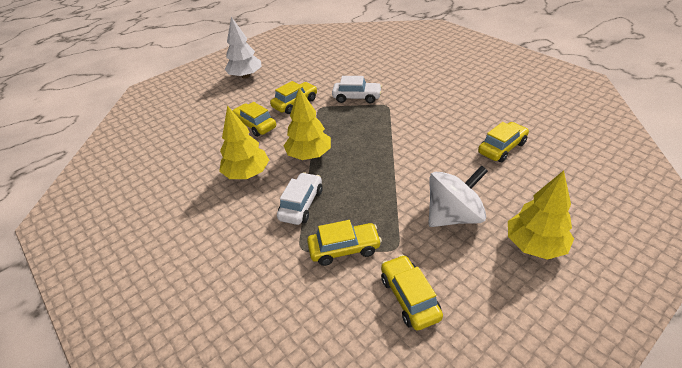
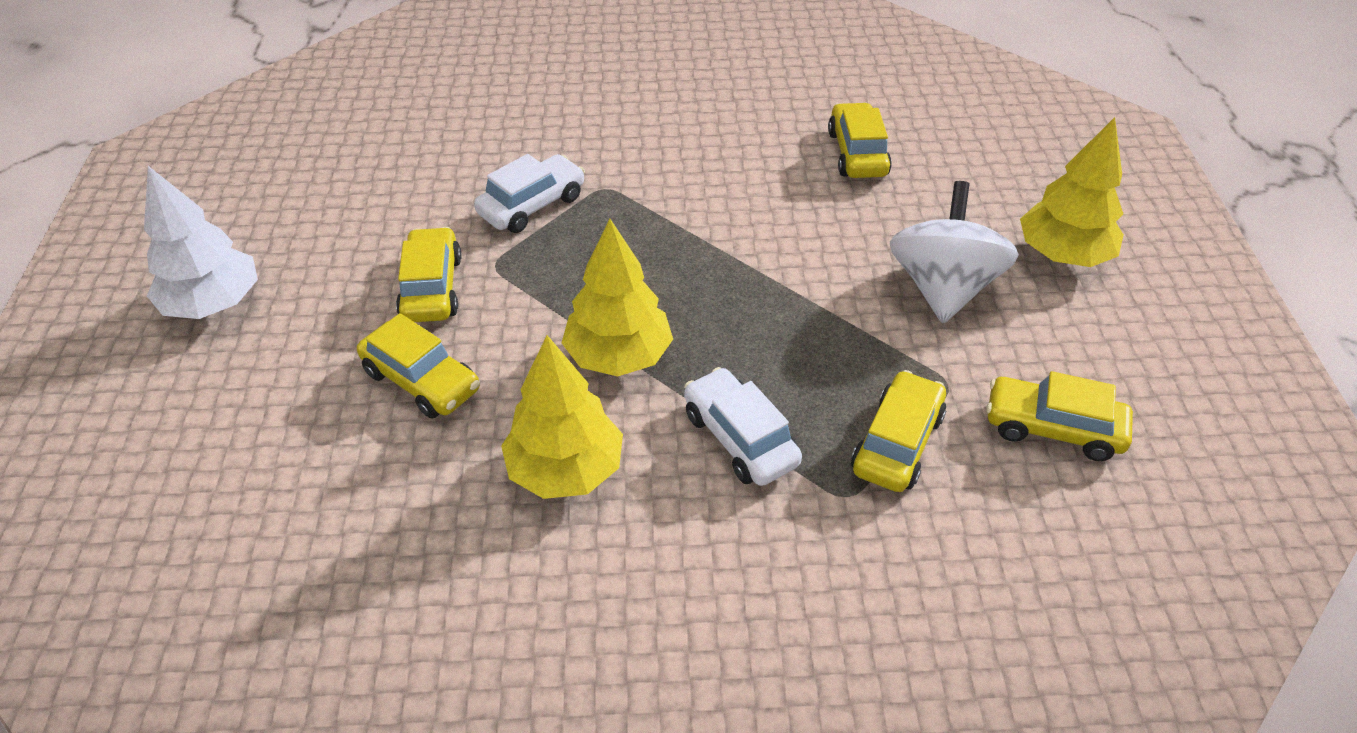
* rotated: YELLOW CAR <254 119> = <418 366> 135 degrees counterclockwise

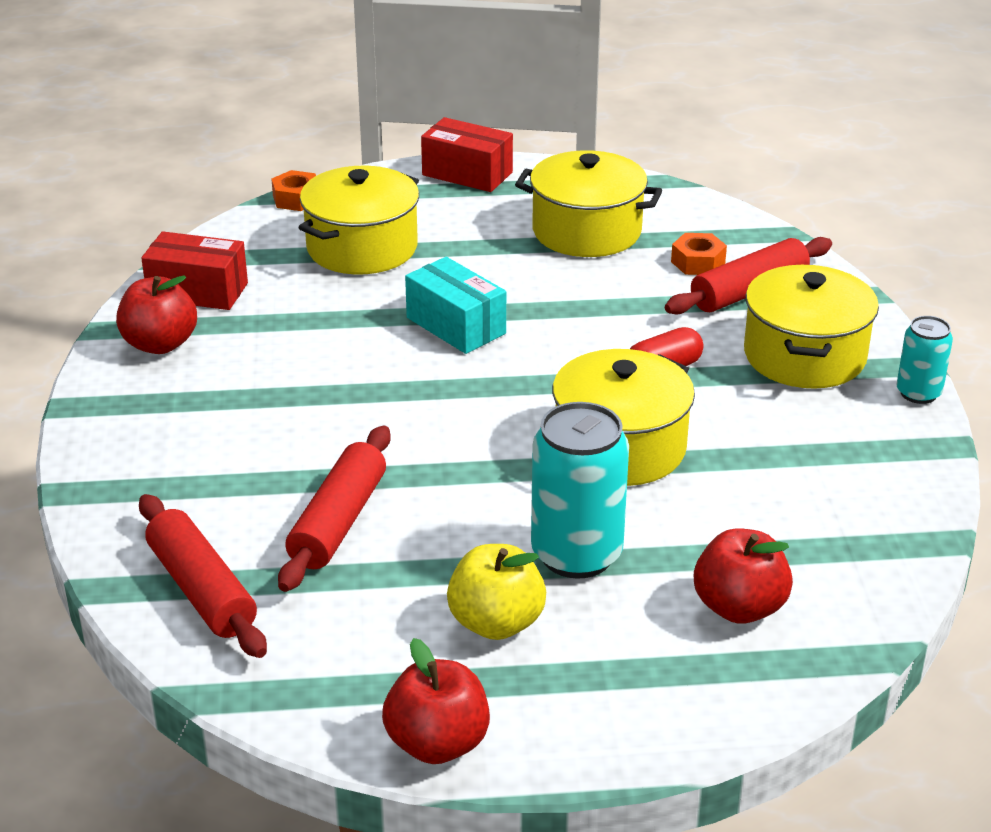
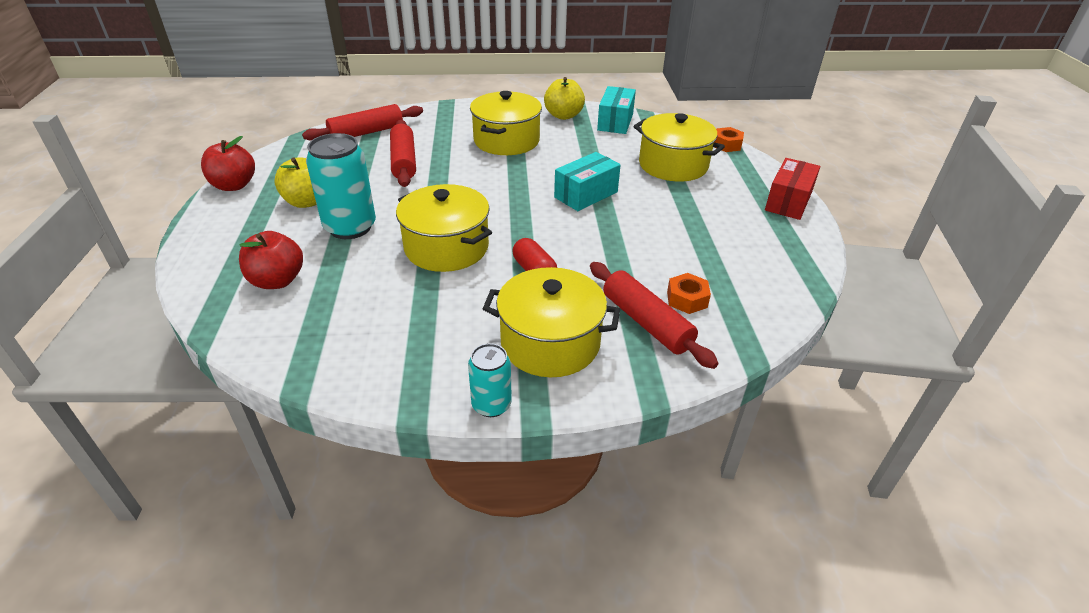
* shifted: YELLOW POT <588 203> to <506 123>
* repainted: RED BOX <194 270> to TURQUOISE BOX <616 110>
* repainted: RED APPLE <156 315> to YELLOW APPLE <564 98>
* rotated: RED ROLLING PIN <334 509> = <403 153> 60 degrees clockwise

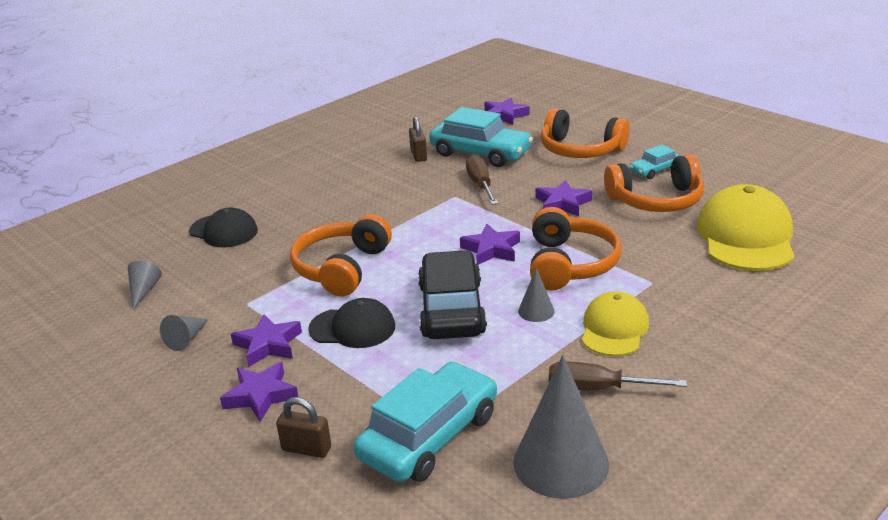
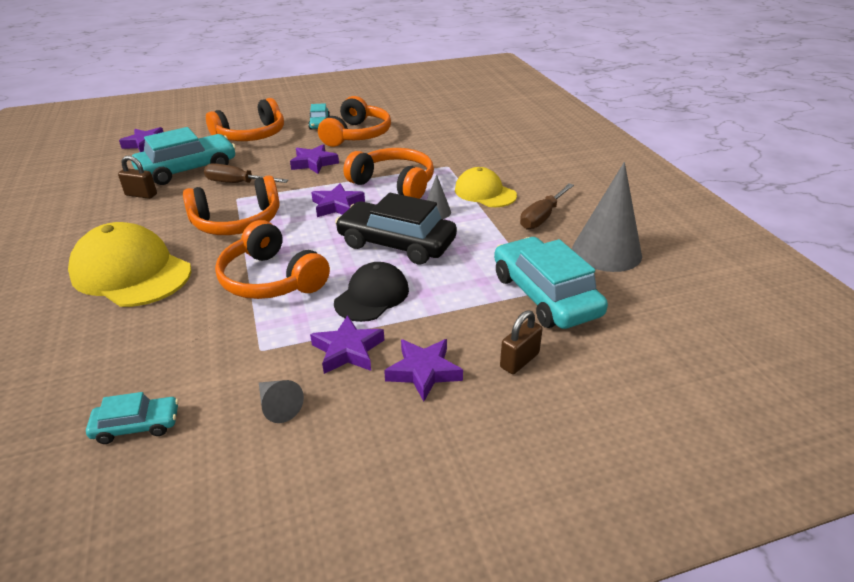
* shifted: YELLOW CAP <745 227> to <129 264>
* gone: BLACK CAP <223 227>
* swapped: GREY CONE <145 285> to TURQUOISE CAR <132 418>
* new: ORANGE HEADPHONES <231 205>

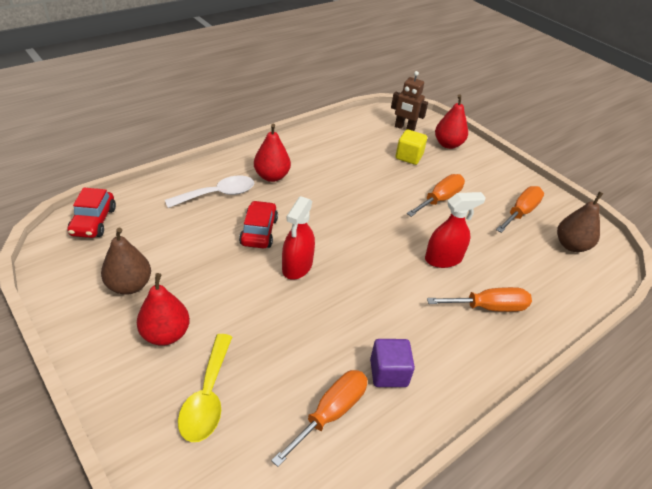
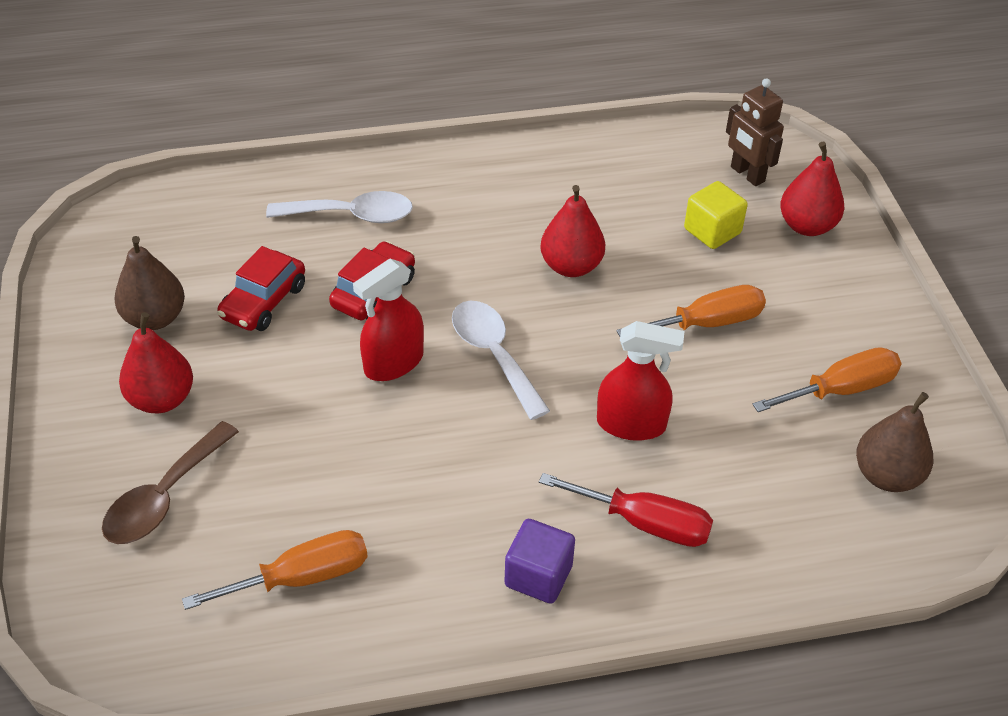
* shifted: RED PEAR <272 153> to <572 231>
* shifted: RED CAR <91 213> to <261 288>
* repainted: ORANGE SCREWDRIVER <479 299> to RED SCREWDRIVER <626 510>
* repainted: YELLOW SPOON <205 388> to BROWN SPOON <170 482>
* shifted: PURPLE CUBE <392 363> to <540 561>
* new: WHITE SPOON <501 360>

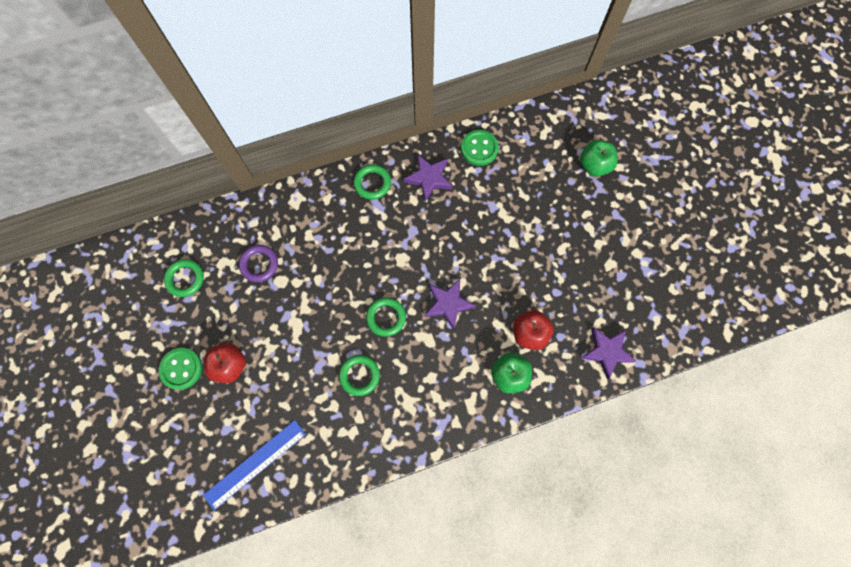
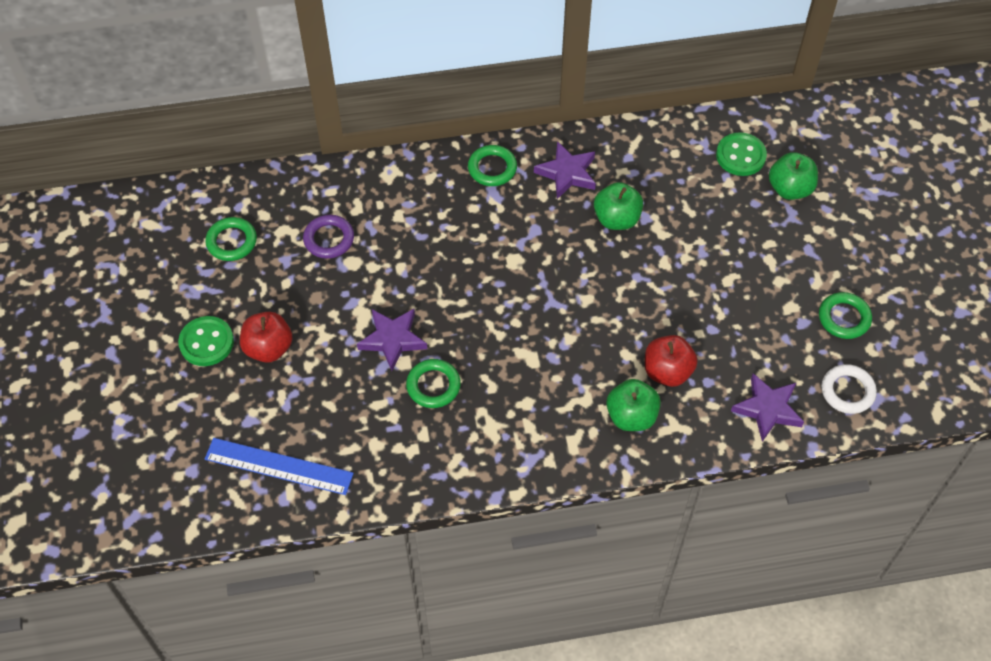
* shifted: GREEN BUTTON <480 148> to <741 154>
* shifted: PURPLE STAR <450 304> to <392 340>
* shifted: GREEN RING <386 317> to <845 315>
* rotated: BLUE RULER <254 465> = <279 466> 45 degrees clockwise
* new: GREEN APPLE <618 206>
* new: WHITE RING <849 389>

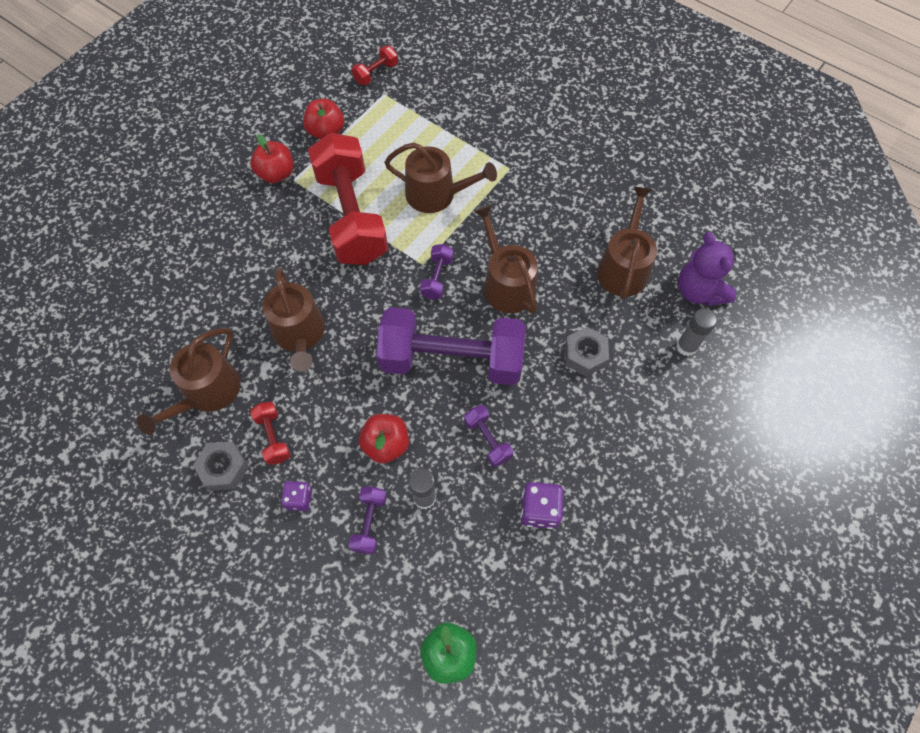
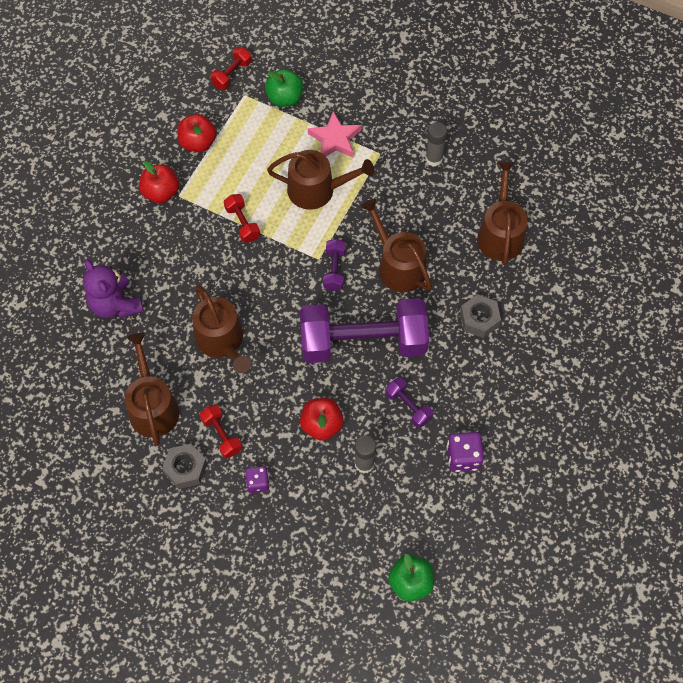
* scaled: RED DUMBBELL <348 199> = <242 218> x0.41
* shifted: PURPLE TEDDY BEAR <707 269> to <113 289>
* shifted: GREY GLUE STICK <696 332> to <436 144>
* rotated: BROWN WATERING CAN <188 381> = <152 389> 150 degrees clockwise
* gone: PURPLE DUMBBELL <368 520>
* new: GREEN APPLE <284 88>
* new: PINK STAR <334 134>

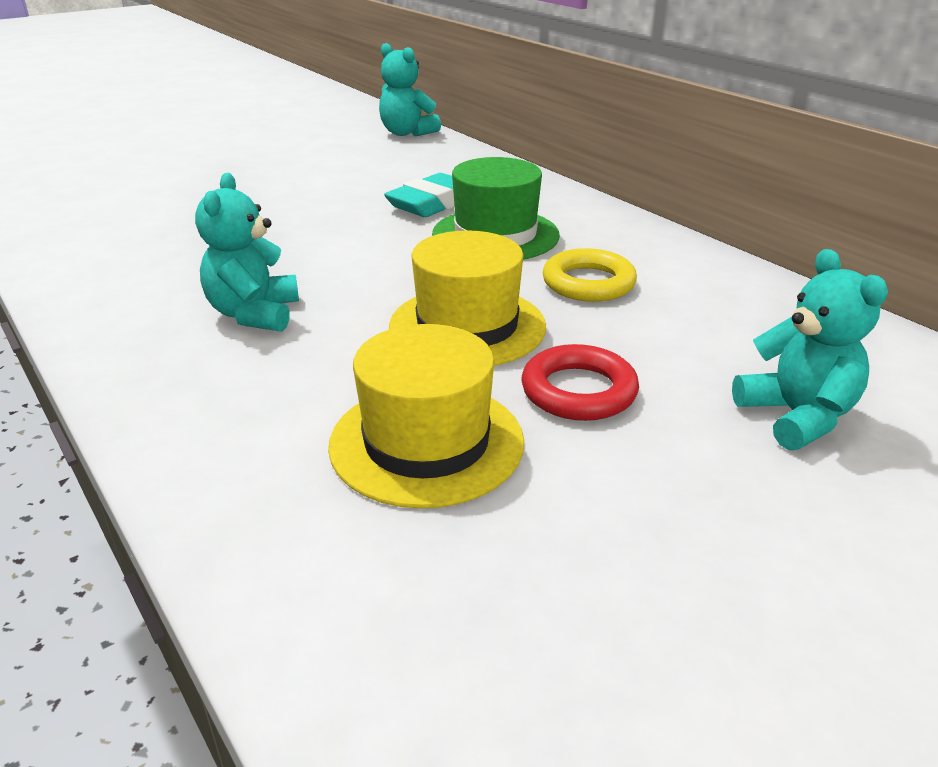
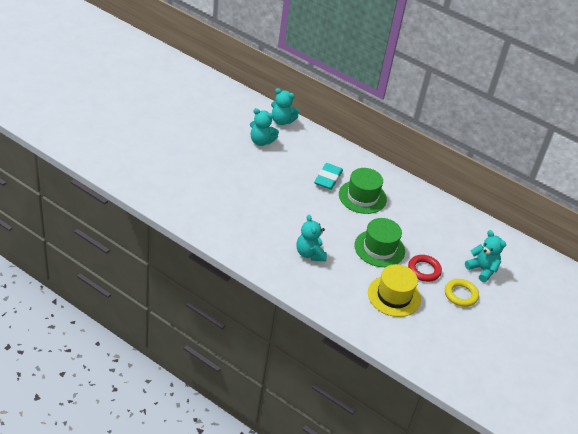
* repainted: YELLOW HAT <467 298> to GREEN HAT <379 242>
* shifted: YELLOW RING <590 275> to <462 293>
* new: TURQUOISE TEDDY BEAR <264 127>

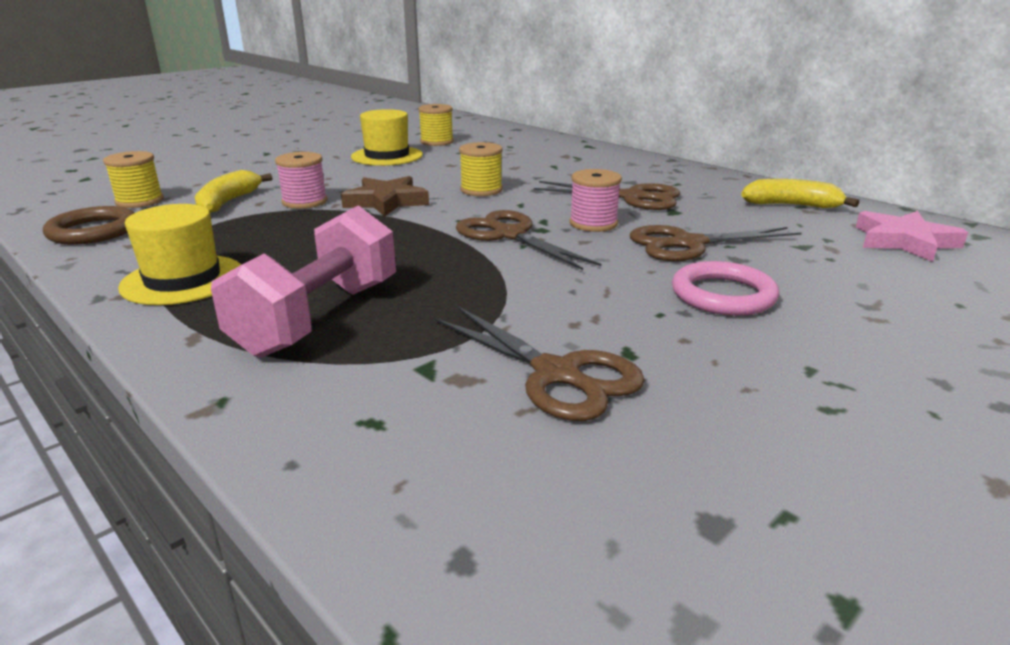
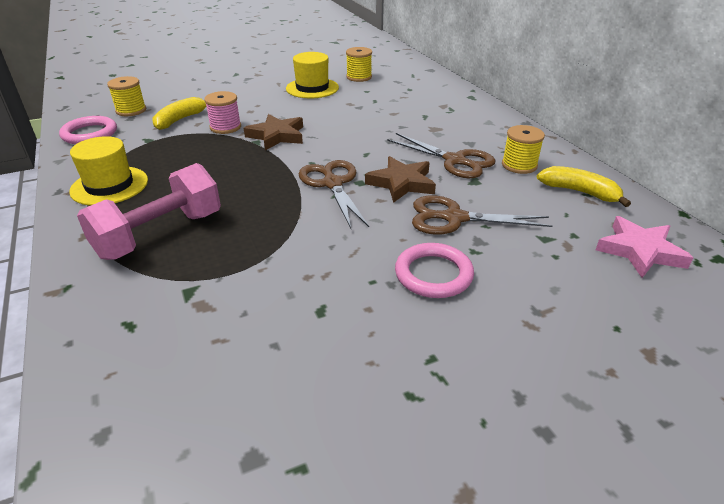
* shifted: YELLOW SPOOL <480 169> to <523 149>
* swapped: PINK SPOOL <595 200> to BROWN STAR <400 179>
* repainted: BROWN RING <88 225> to PINK RING <88 130>
* gone: BROWN SCISSORS <539 363>

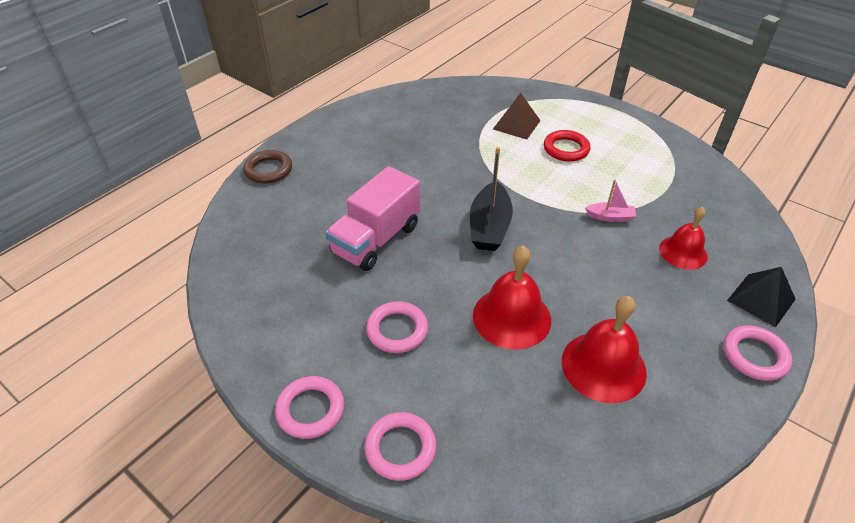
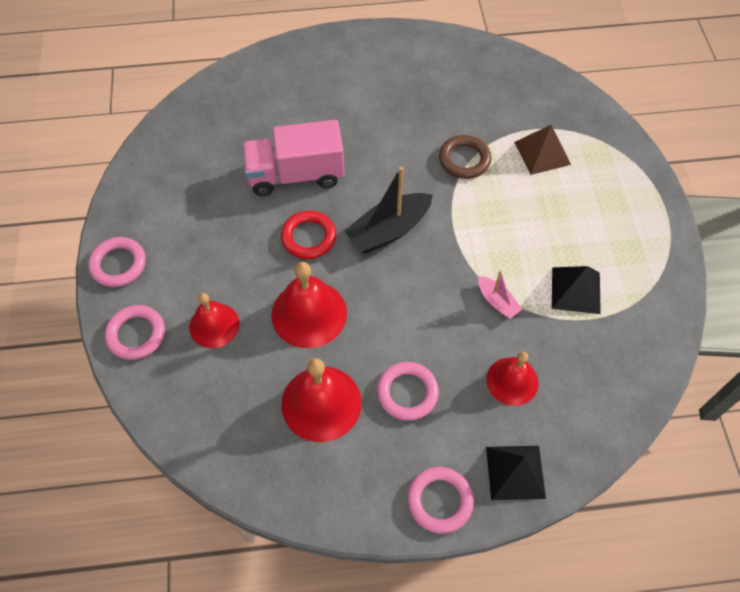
* shifted: RED RING <567 146> to <308 235>
* shifted: BROWN RING <267 166> to <465 157>
* shifted: PINK RING <397 327> to <408 391>
* new: BLACK PYRAMID <576 290>
* new: RED BELL <214 320>

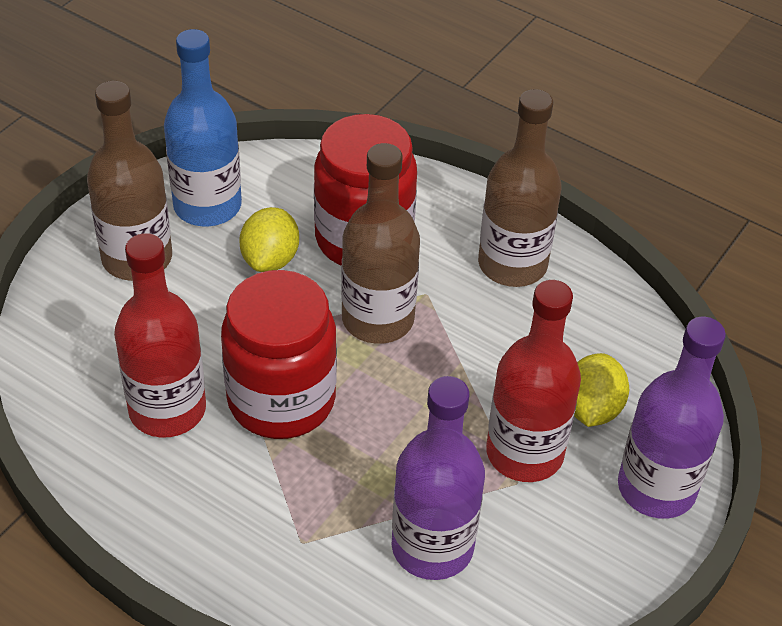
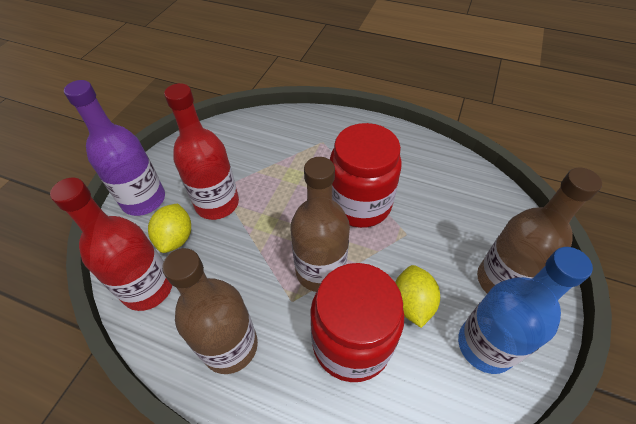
* shifted: RED BOTTLE <160 335> to <111 244>
* gone: PURPLE BOTTLE <438 478>

